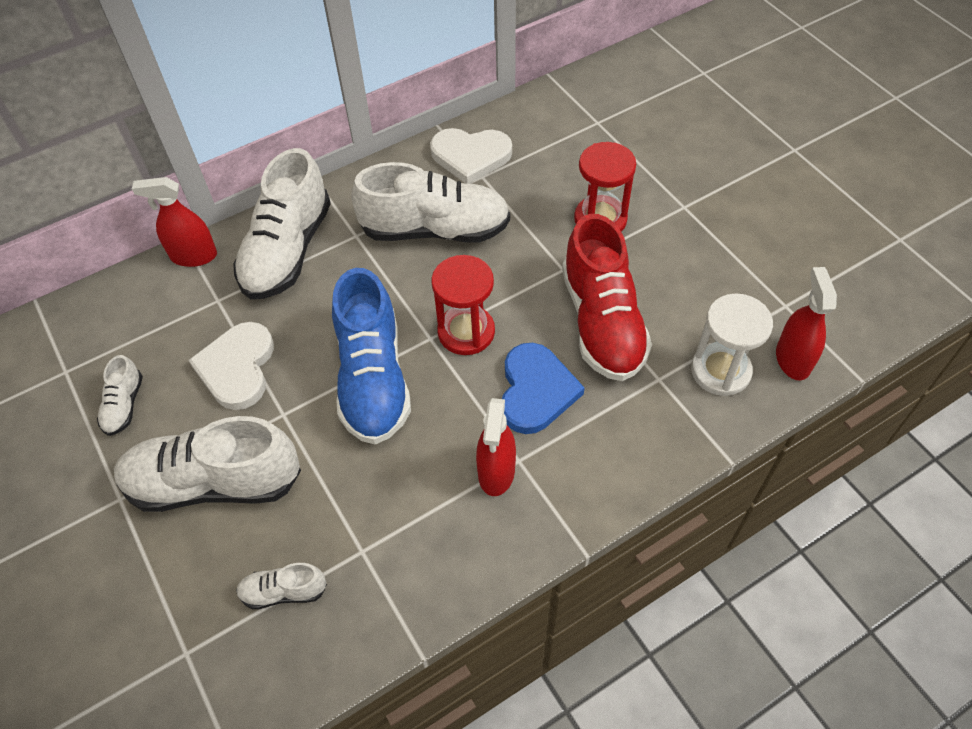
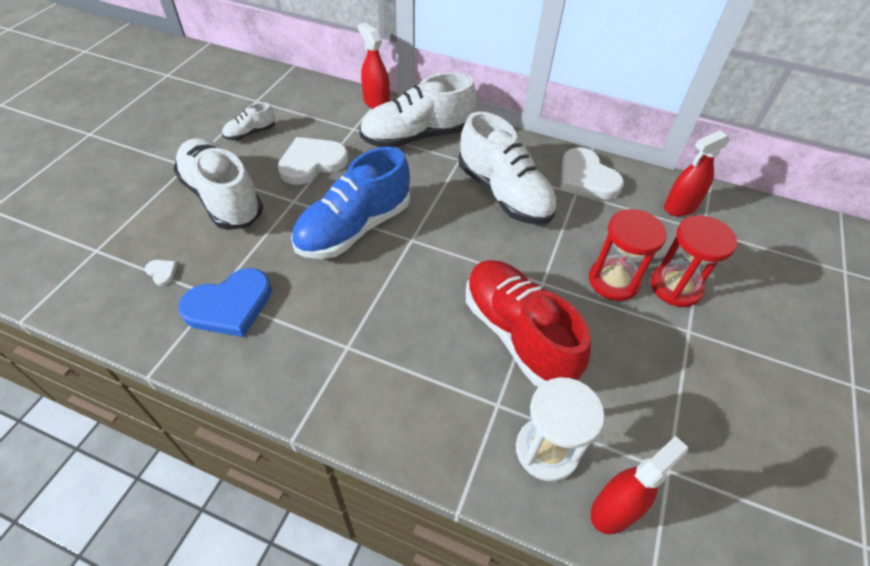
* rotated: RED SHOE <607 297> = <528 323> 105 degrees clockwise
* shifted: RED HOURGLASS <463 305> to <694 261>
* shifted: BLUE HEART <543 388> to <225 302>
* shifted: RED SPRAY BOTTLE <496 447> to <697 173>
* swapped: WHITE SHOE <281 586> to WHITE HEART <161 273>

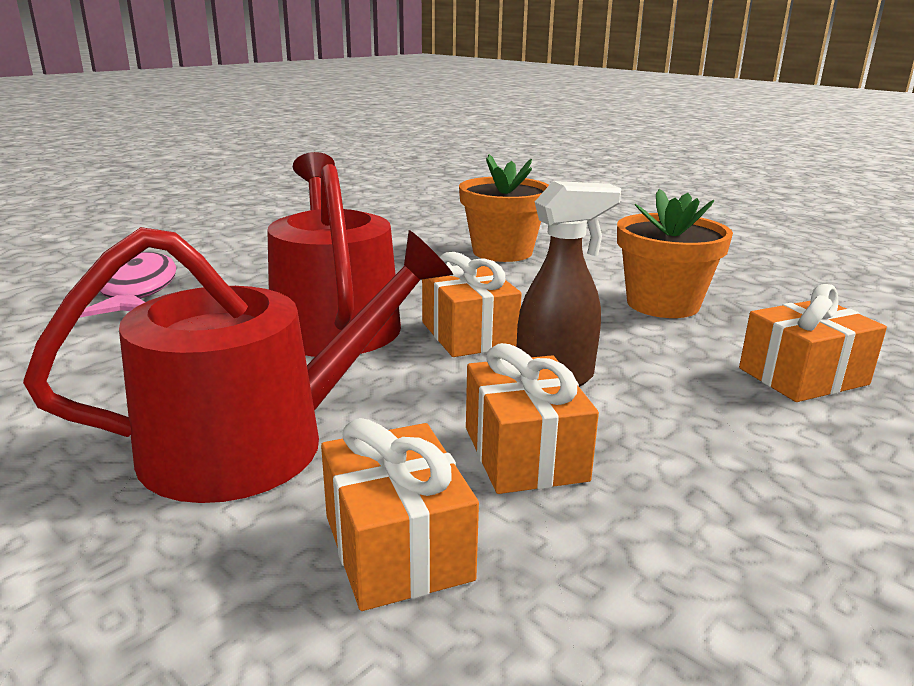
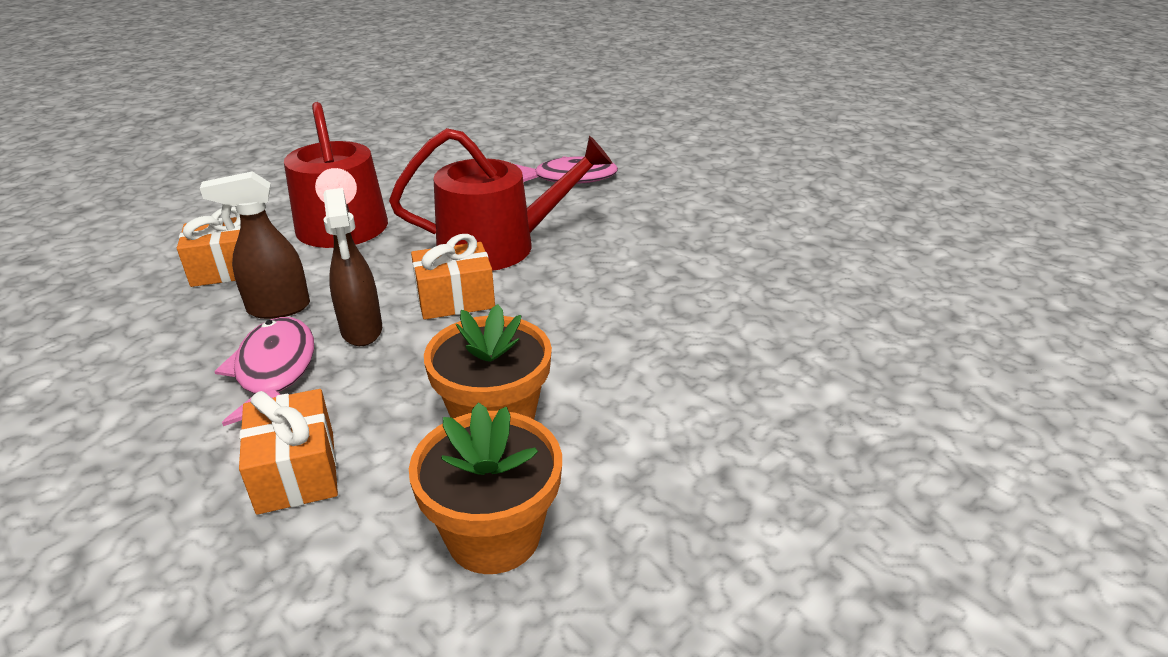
* shifted: ORANGE FLOWER POT <504 208> to <485 488>
* swapped: ORANGE GIFT <532 418> to BROWN SPRAY BOTTLE <255 245>
* new: PINK FISH <264 371>

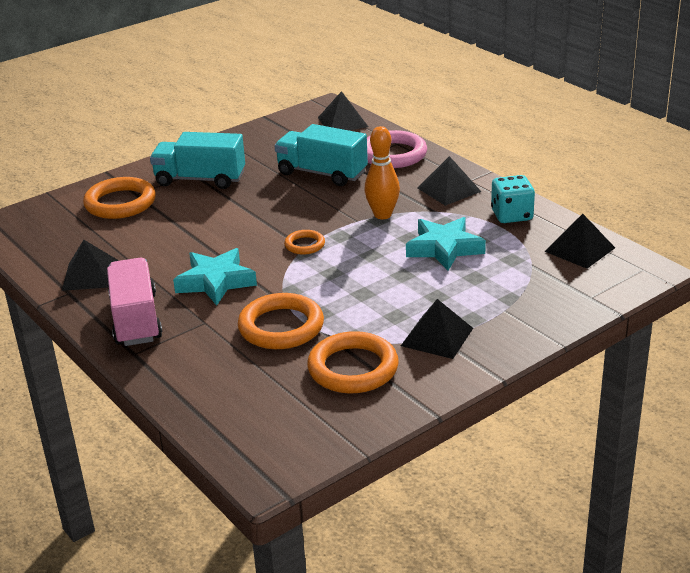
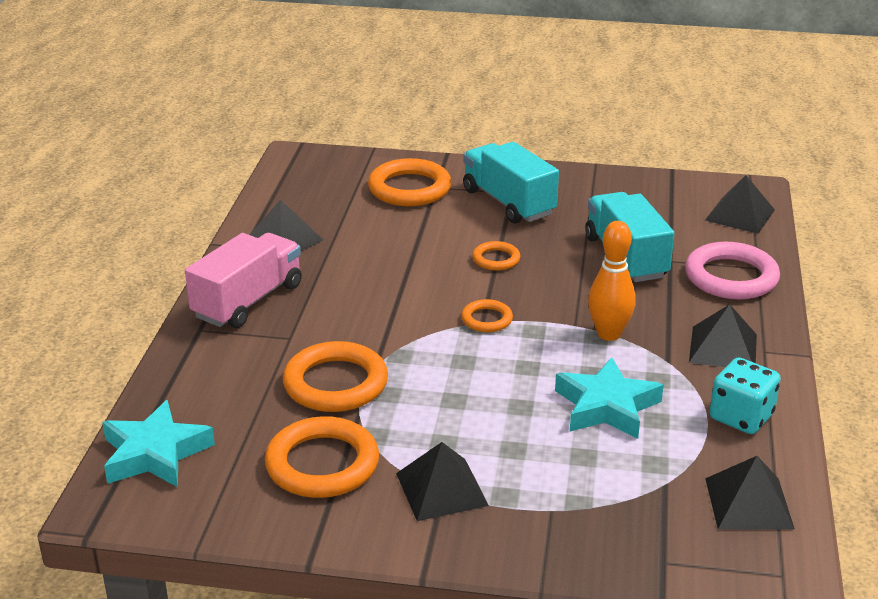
* shifted: TURQUOISE STAR <215 277> to <158 443>
* new: ORANGE RING <496 256>

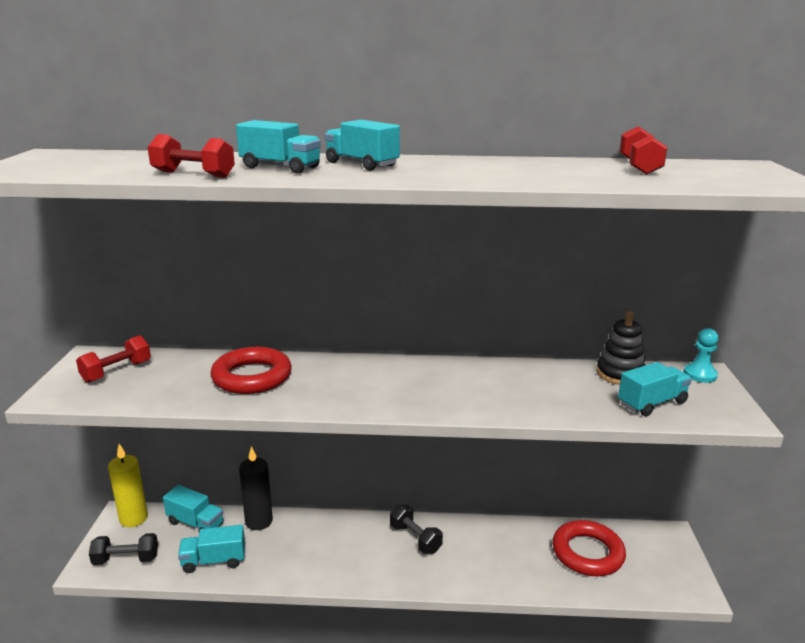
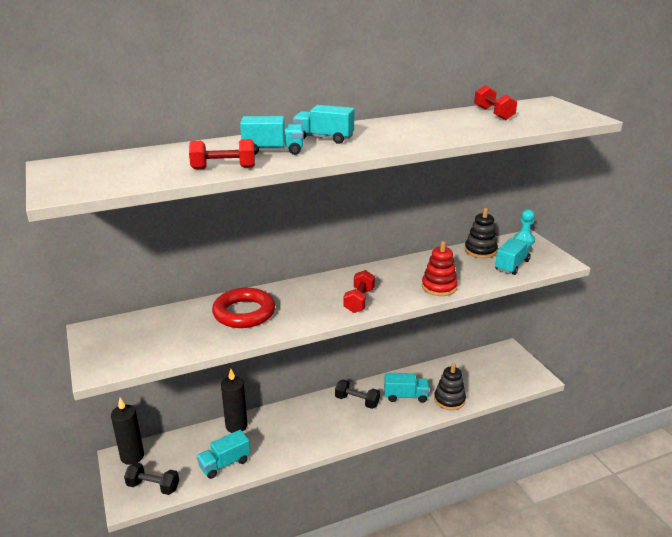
* shifted: RED DUMBBELL <113 359> to <359 291>
* repainted: YELLOW CANDLE <128 485> to BLACK CANDLE <127 431>
* shifted: TURQUOISE TRUCK <193 508> to <407 388>
* gone: RED RING <589 548>
* rotated: BLACK DUMBBELL <123 549> = <151 478> 45 degrees clockwise
* new: RED STACKING TOY <440 268>
* new: BLACK STACKING TOY <450 386>

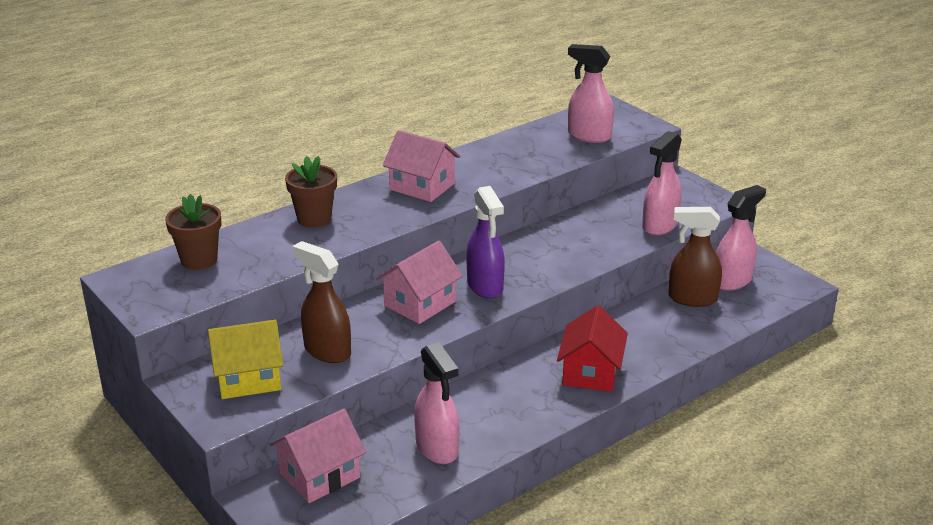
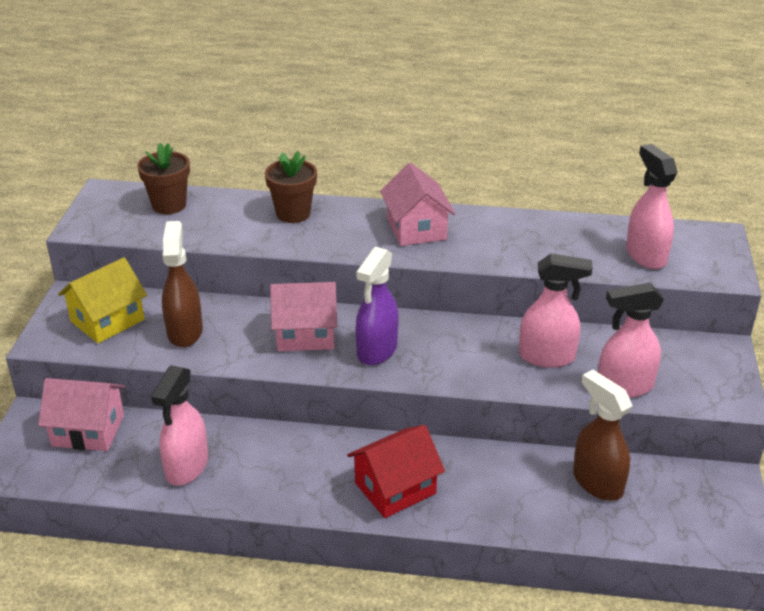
* shifted: PINK SPRAY BOTTLE <741 238> to <556 310>
* rotated: YELLOW HOUSE <245 359> = <102 300> 75 degrees counterclockwise

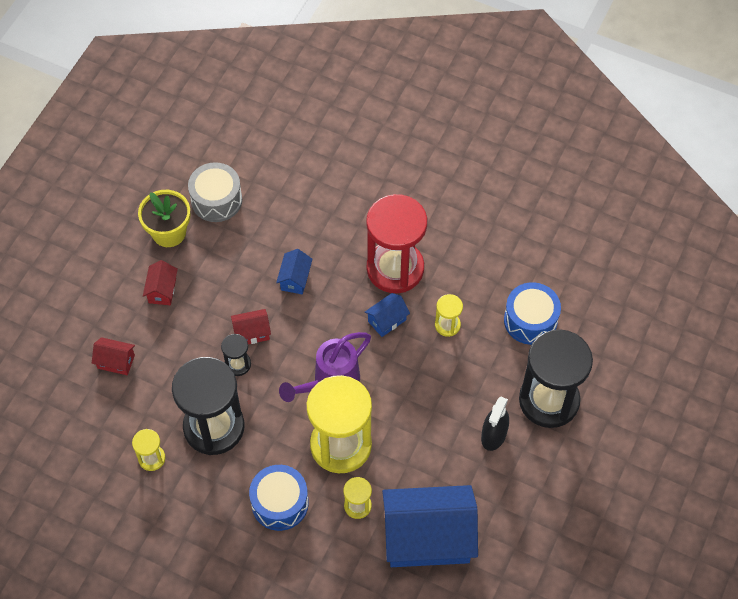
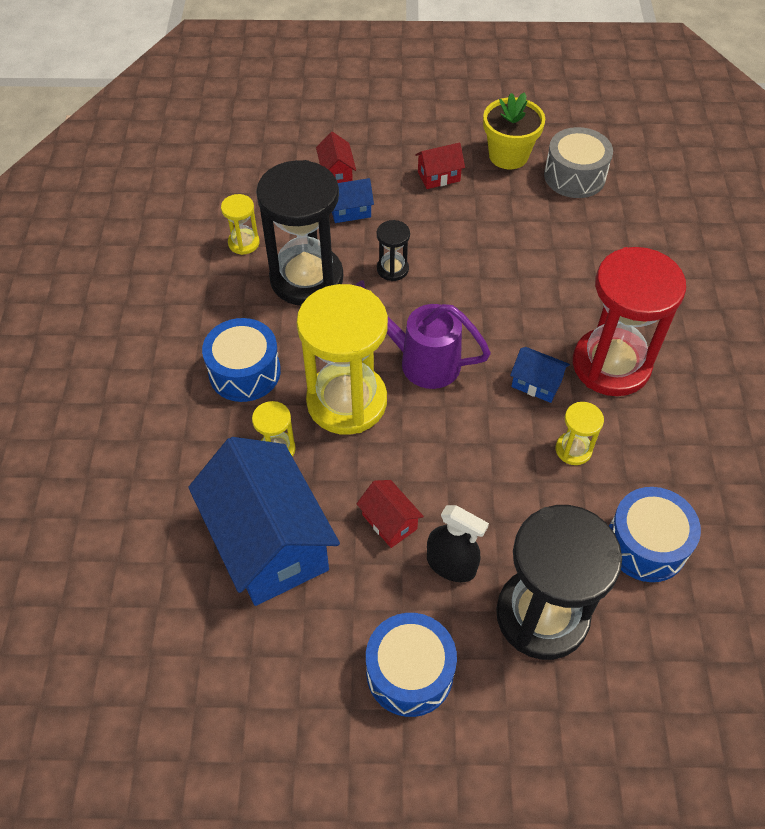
* shifted: BLUE HOUSE <294 271> to <353 200>
* shifted: RED HOUSE <251 326> to <390 514>
* rotated: BLACK SPRAY BOTTLE <495 424> = <458 543> 150 degrees counterclockwise
* new: BLUE DRUM <411 665>

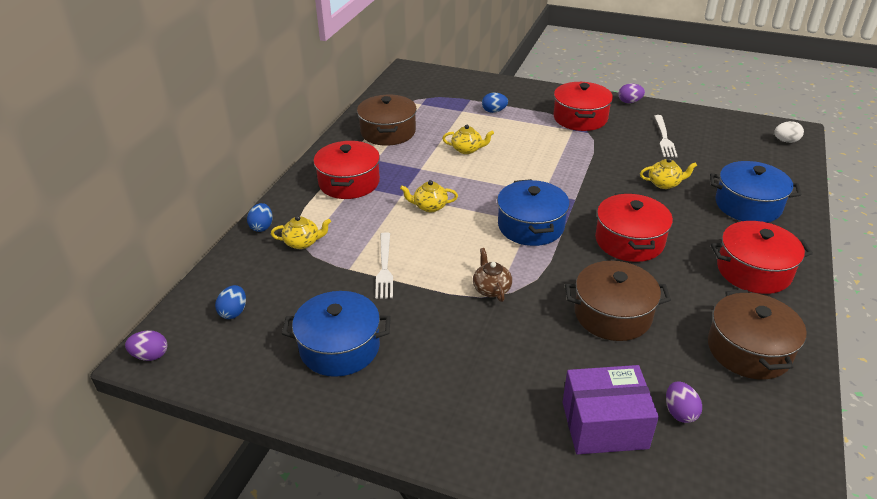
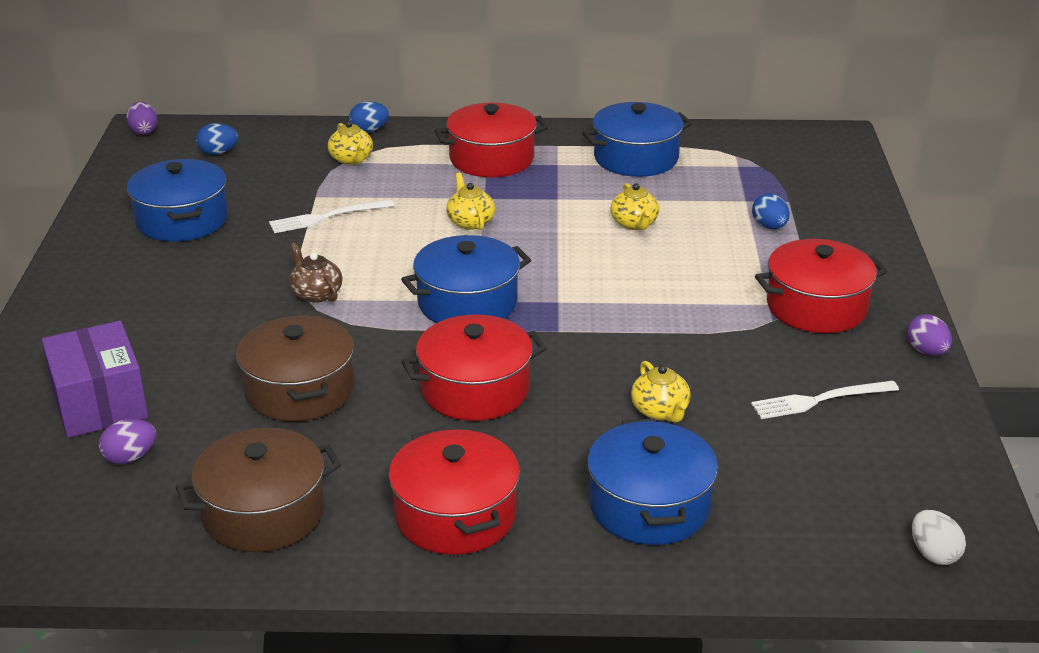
* repainted: BROWN POT <387 120> to BLUE POT <637 139>
* rotated: BROWN TEAPOT <492 275> = <315 272> 90 degrees counterclockwise

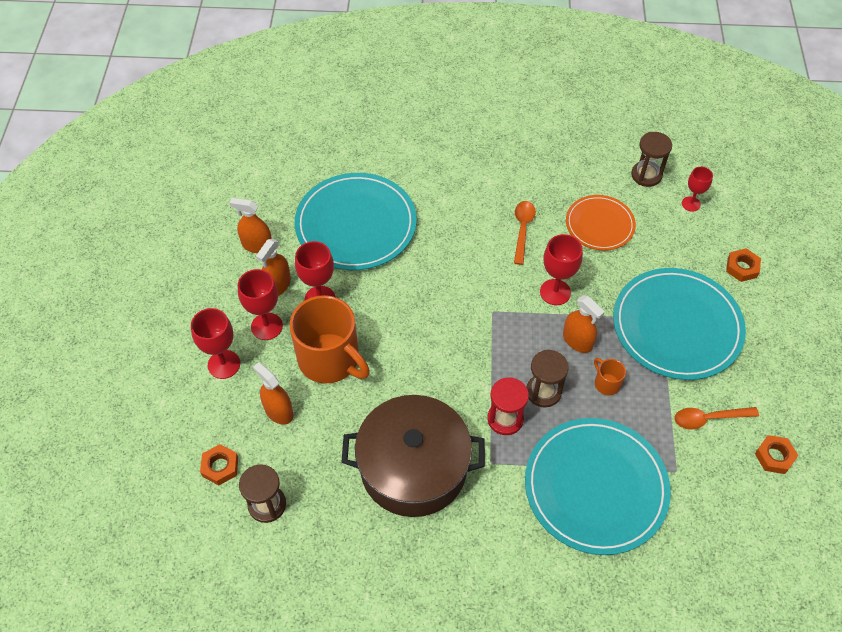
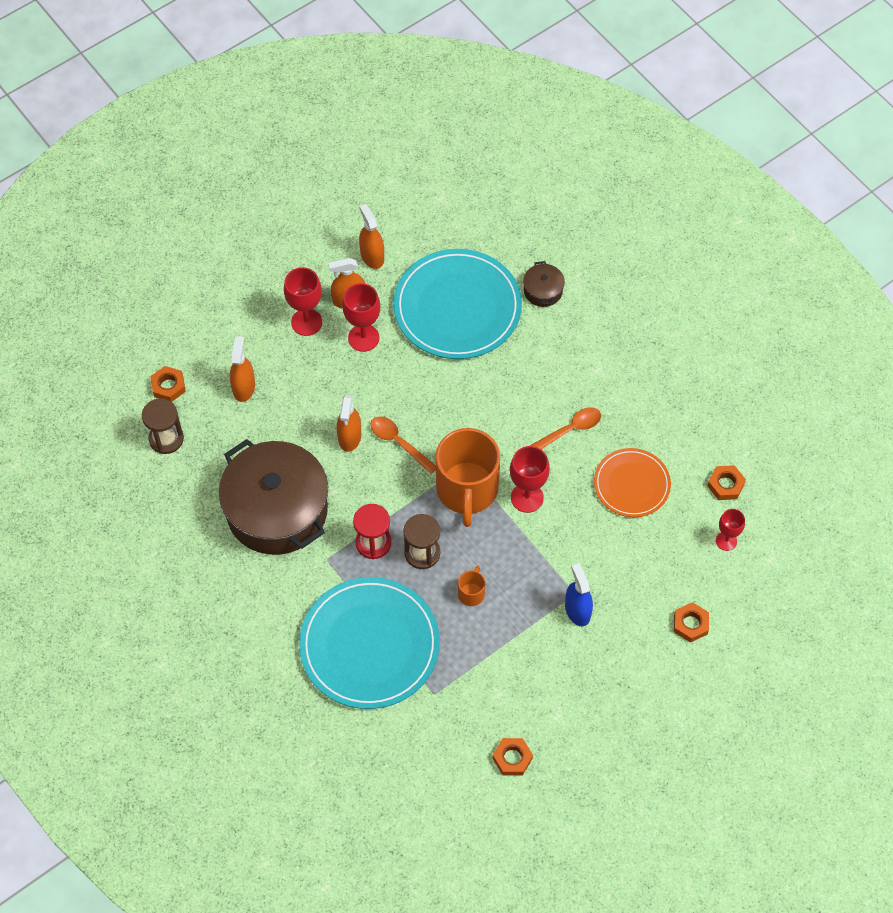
* swapped: BROWN HOURGLASS <651 159> to ORANGE NUT <726 482>
* swapped: TURQUOISE PLATE <679 324> to BLUE SPRAY BOTTLE <579 594>
* shifted: ORANGE MUG <330 339> to <468 477>
* shifted: ORANGE SPRAY BOTTLE <584 324> to <349 423>
* gone: RED GOBLET <215 343>
* shifted: ORANGE SPOON <716 418> to <403 445>
* new: BROWN POT <544 284>

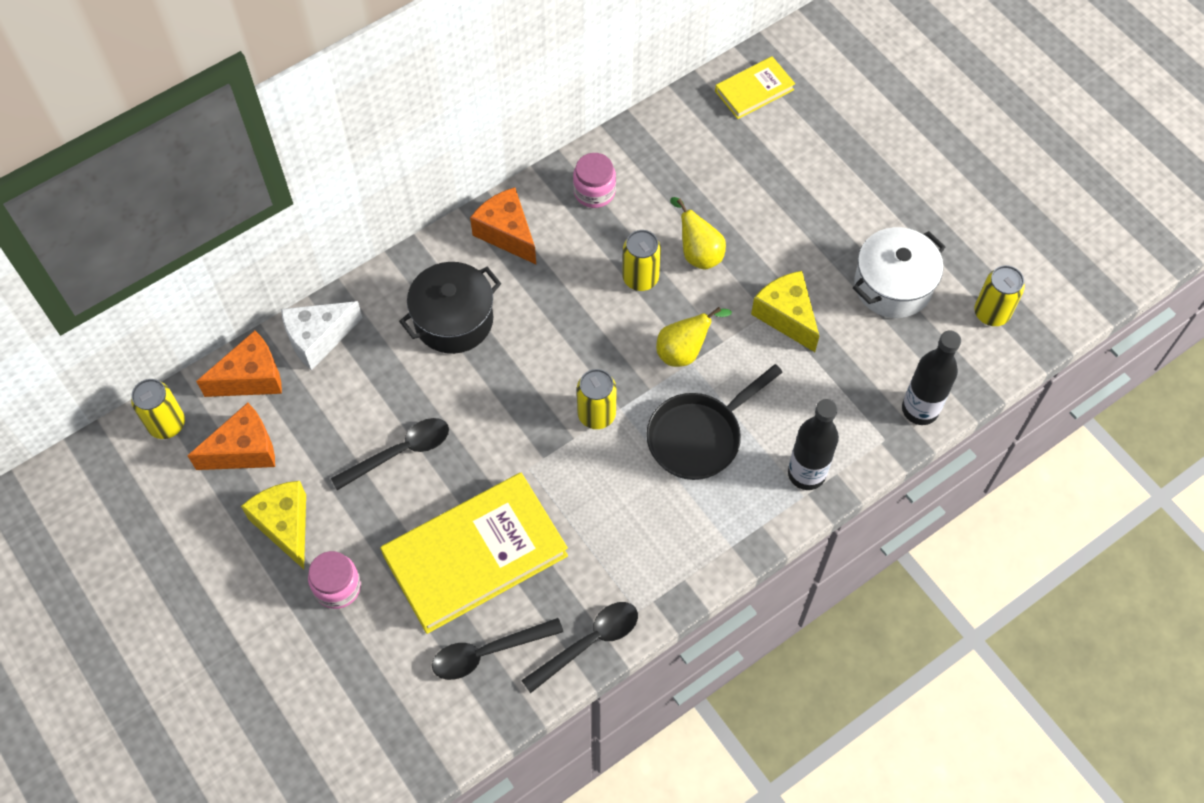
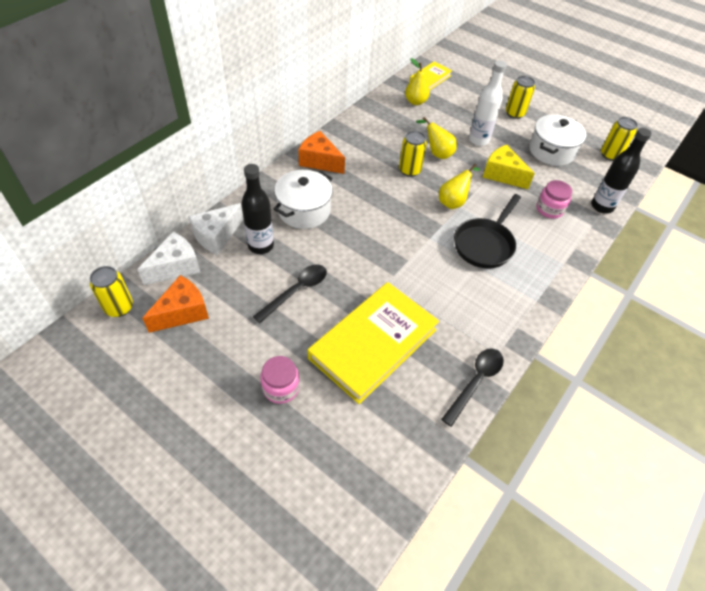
* shifted: PINK JAR <594 180> to <554 199>
* repainted: BLACK POT <450 308> to WHITE POT <303 199>
* repainted: ORANGE CHEESE <239 363> to WHITE CHEESE <169 258>
* shifted: YELLOW CAN <597 399> to <520 97>
* shifted: BLACK BOTTLE <813 444> to <258 209>
* gone: YELLOW CHEESE <273 525>
* gone: BLACK SPOON <497 649>
* new: YELLOW PEAR <417 81>
* new: WHITE BOTTLE <488 103>

